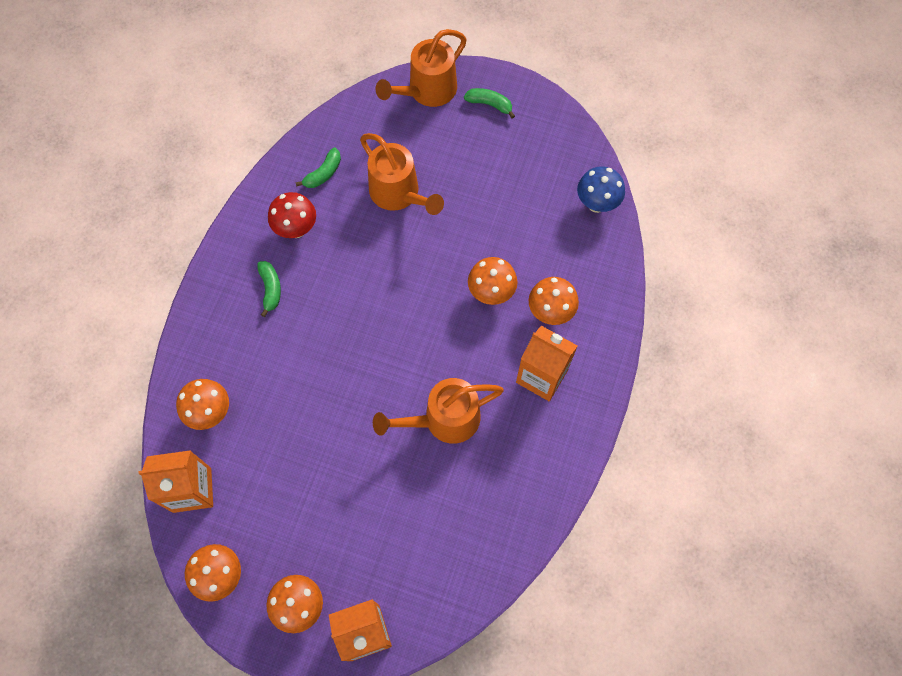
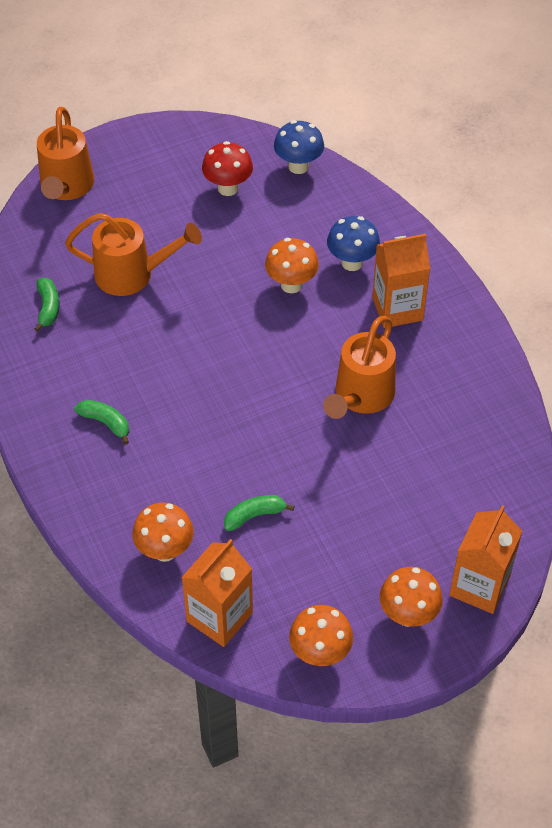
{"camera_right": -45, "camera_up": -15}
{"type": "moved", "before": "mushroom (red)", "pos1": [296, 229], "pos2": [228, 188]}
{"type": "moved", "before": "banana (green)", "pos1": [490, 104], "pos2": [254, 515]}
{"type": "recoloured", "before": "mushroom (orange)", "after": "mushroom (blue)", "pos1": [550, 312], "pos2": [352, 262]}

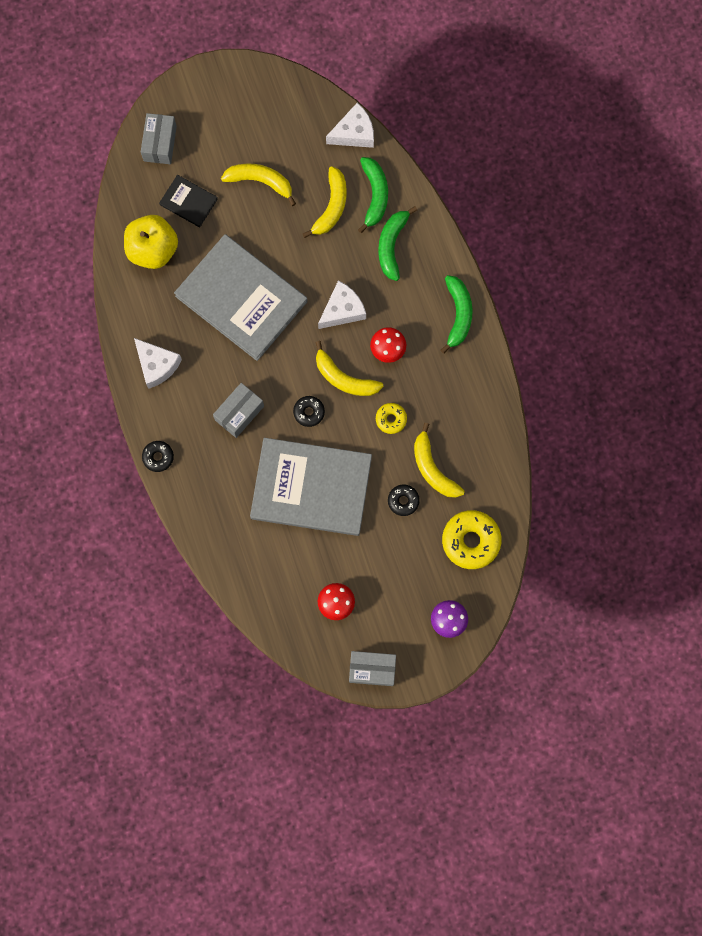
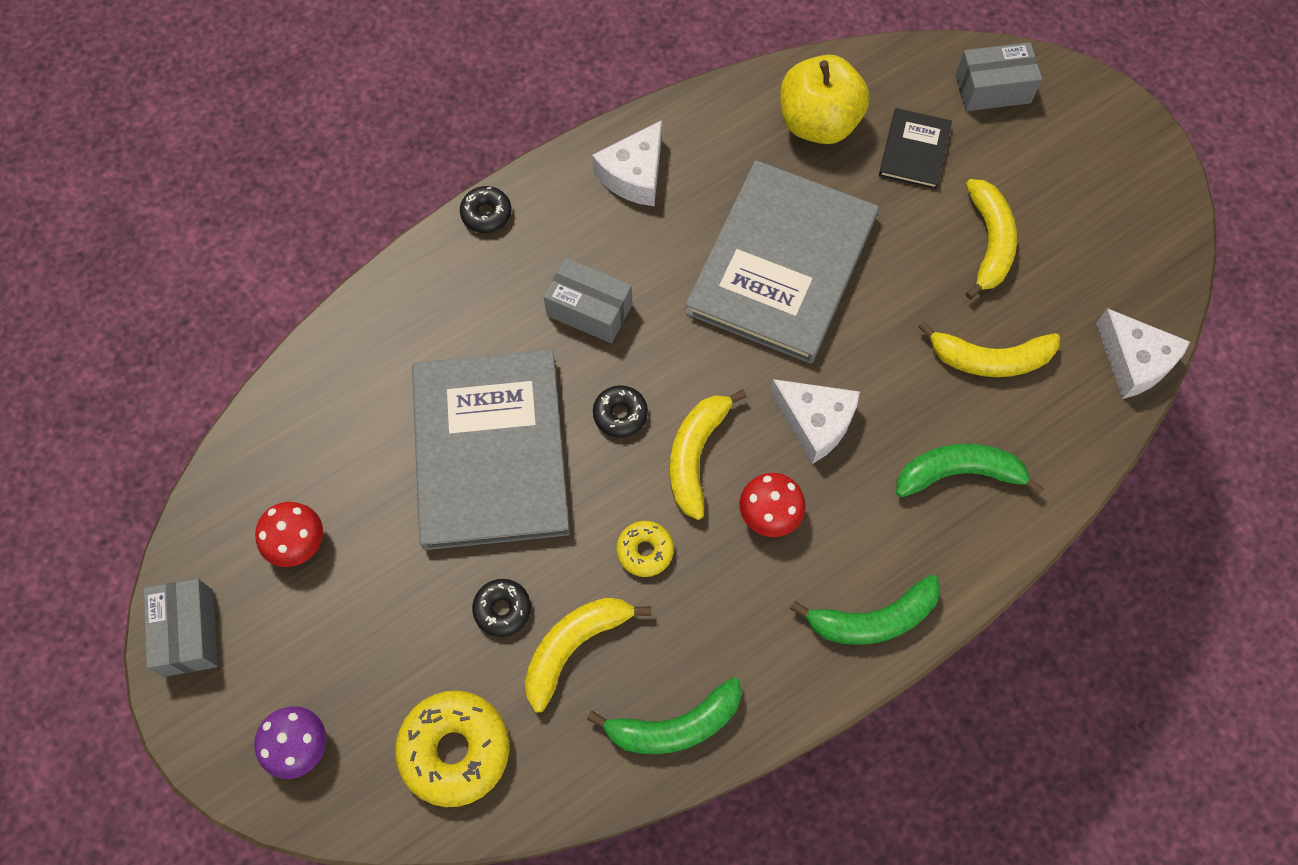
{"camera_right": 75, "camera_up": -10}
{"type": "moved", "before": "banana (green)", "pos1": [374, 195], "pos2": [675, 725]}

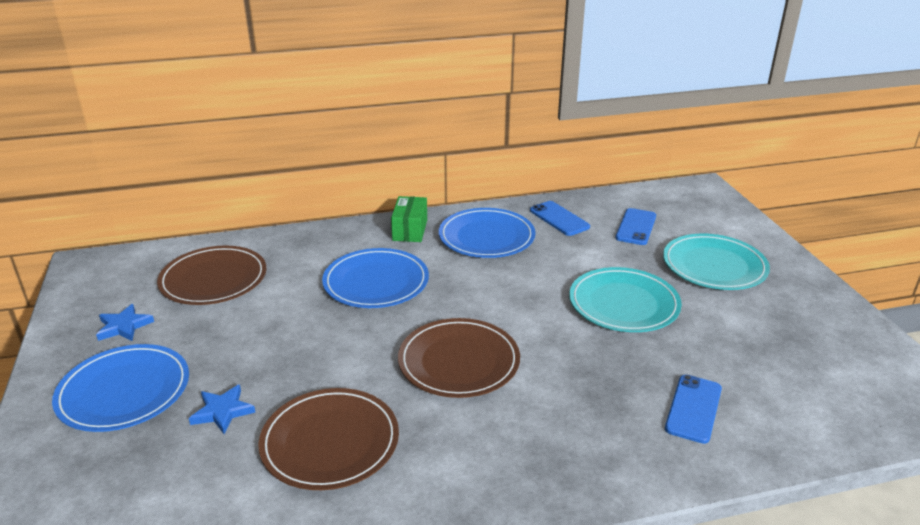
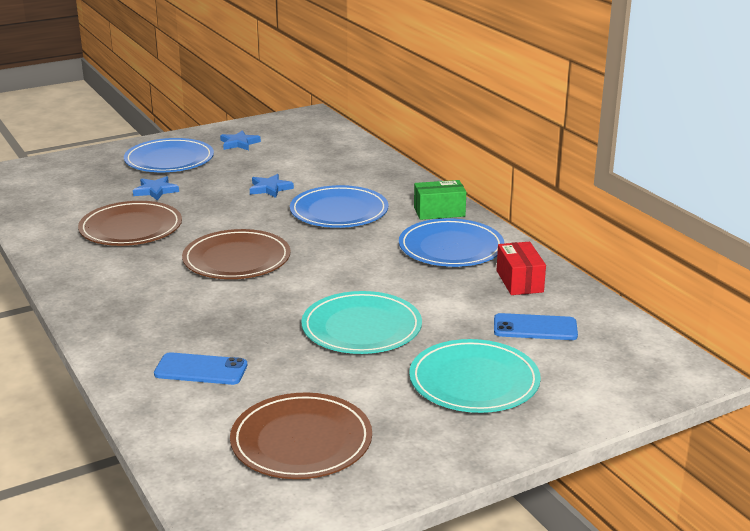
{"camera_right": 75, "camera_up": -5}
{"type": "moved", "before": "plate (brown)", "pos1": [213, 279], "pos2": [301, 441]}
{"type": "replaced", "before": "phone (blue)", "after": "box (red)", "pos1": [559, 219], "pos2": [519, 281]}
{"type": "added", "after": "star (blue)", "pos2": [270, 188]}

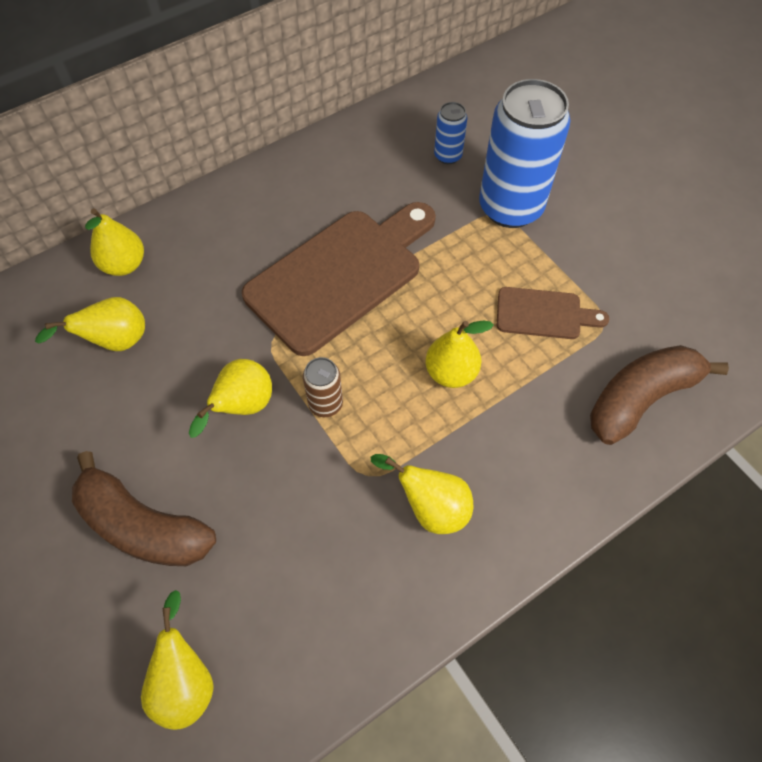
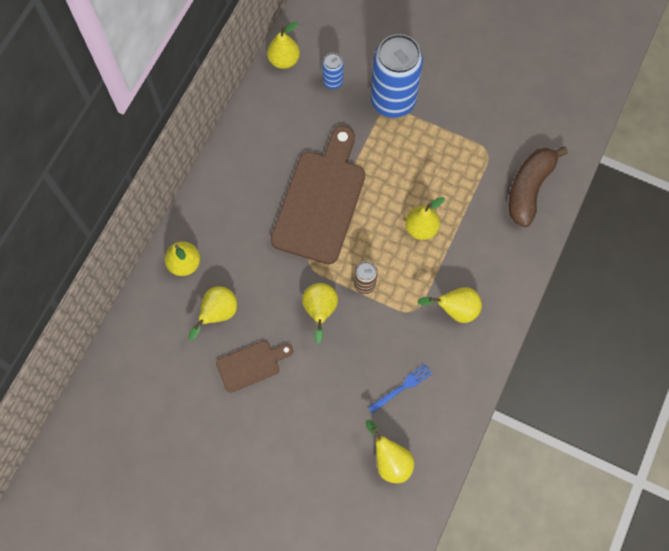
{"camera_right": -30, "camera_up": 10}
{"type": "removed", "before": "banana (brown)", "pos1": [142, 525]}
{"type": "moved", "before": "cutting board (brown)", "pos1": [543, 314], "pos2": [251, 365]}
{"type": "added", "after": "pear (yellow)", "pos2": [284, 60]}
{"type": "added", "after": "fork (blue)", "pos2": [402, 387]}

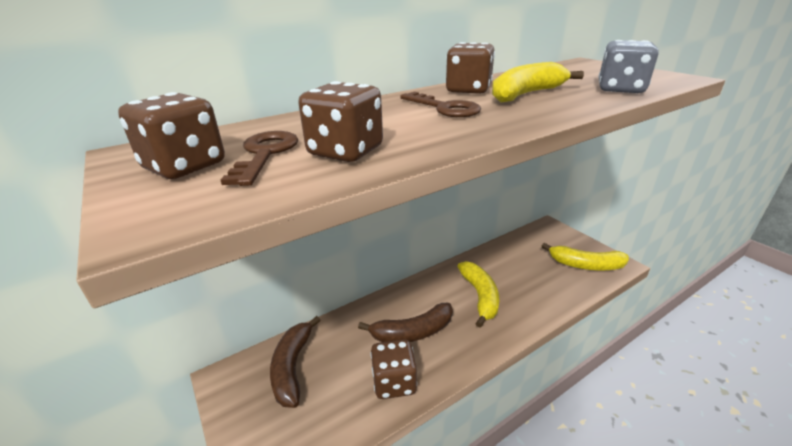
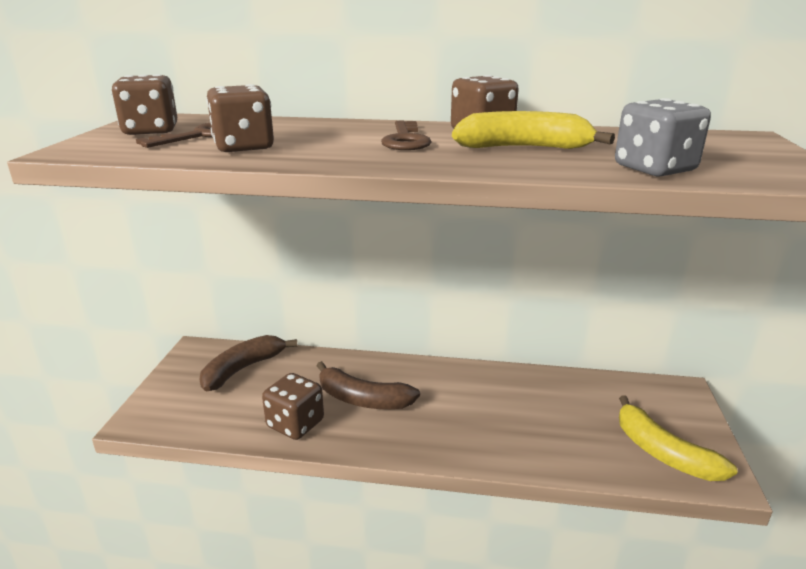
{"camera_right": 40, "camera_up": -5}
{"type": "removed", "before": "banana (yellow)", "pos1": [480, 296]}

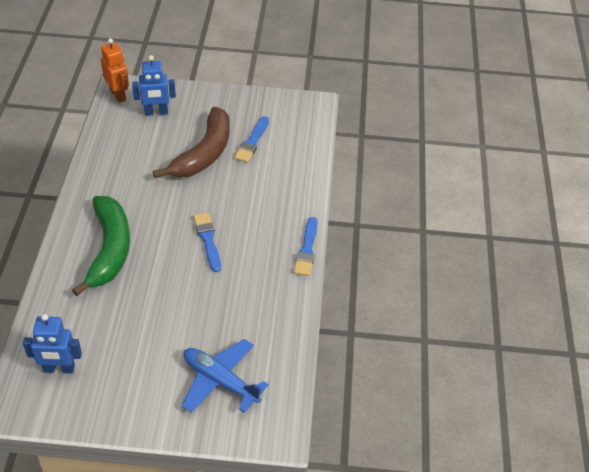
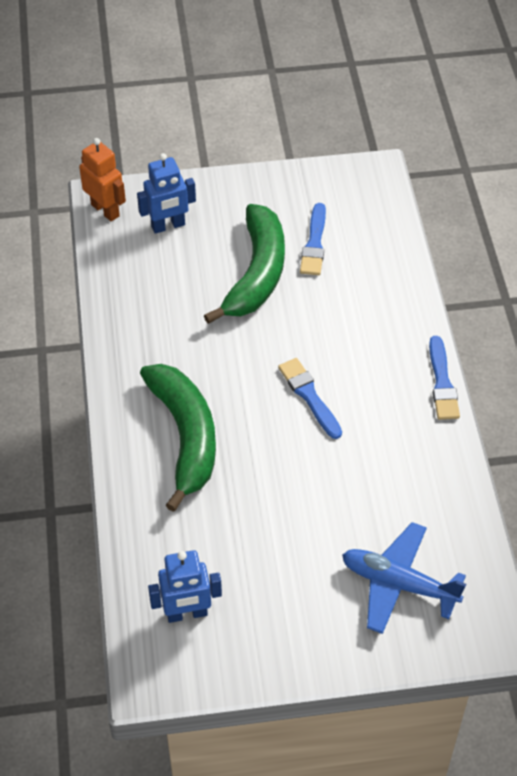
{"camera_right": -10, "camera_up": 5}
{"type": "recoloured", "before": "banana (brown)", "after": "banana (green)", "pos1": [204, 153], "pos2": [256, 273]}

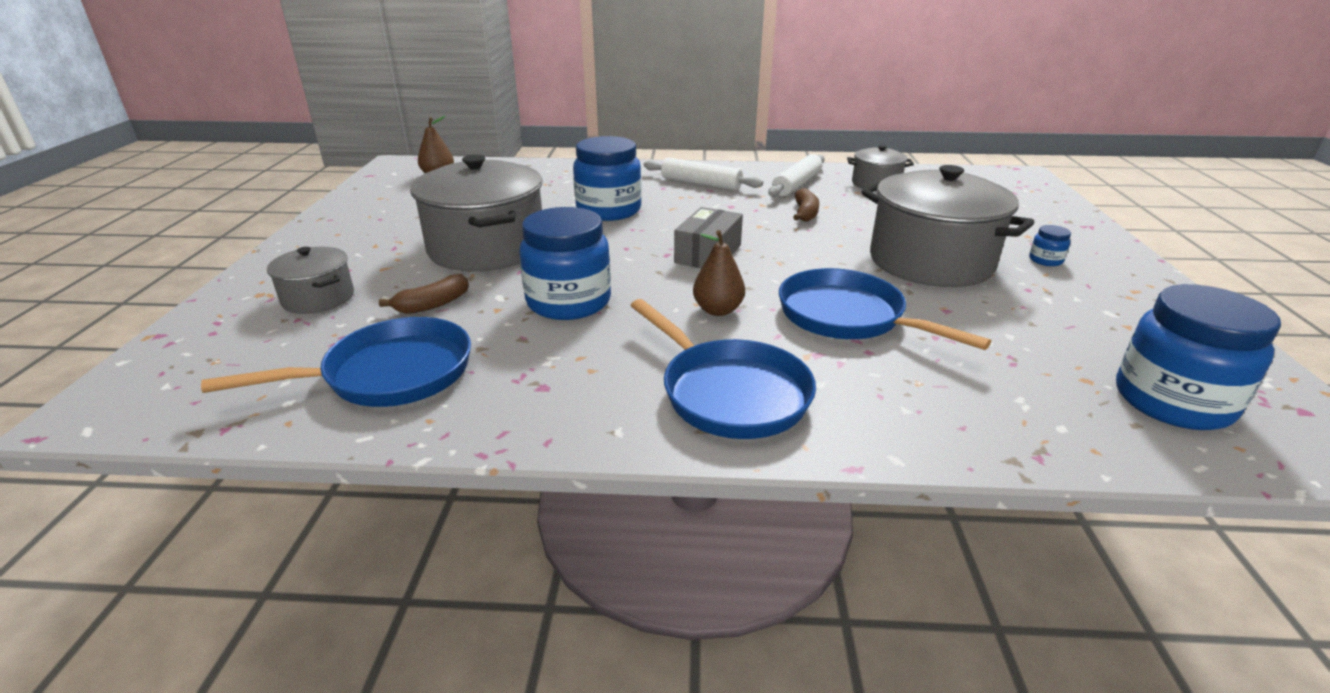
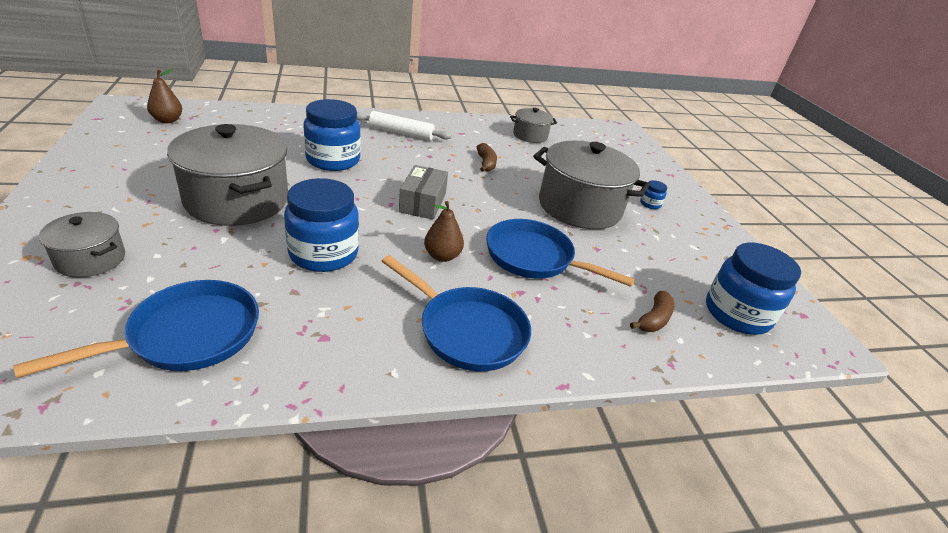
{"camera_right": -20, "camera_up": 5}
{"type": "moved", "before": "banana (brown)", "pos1": [432, 304], "pos2": [653, 319]}
{"type": "removed", "before": "rolling pin (white)", "pos1": [796, 184]}

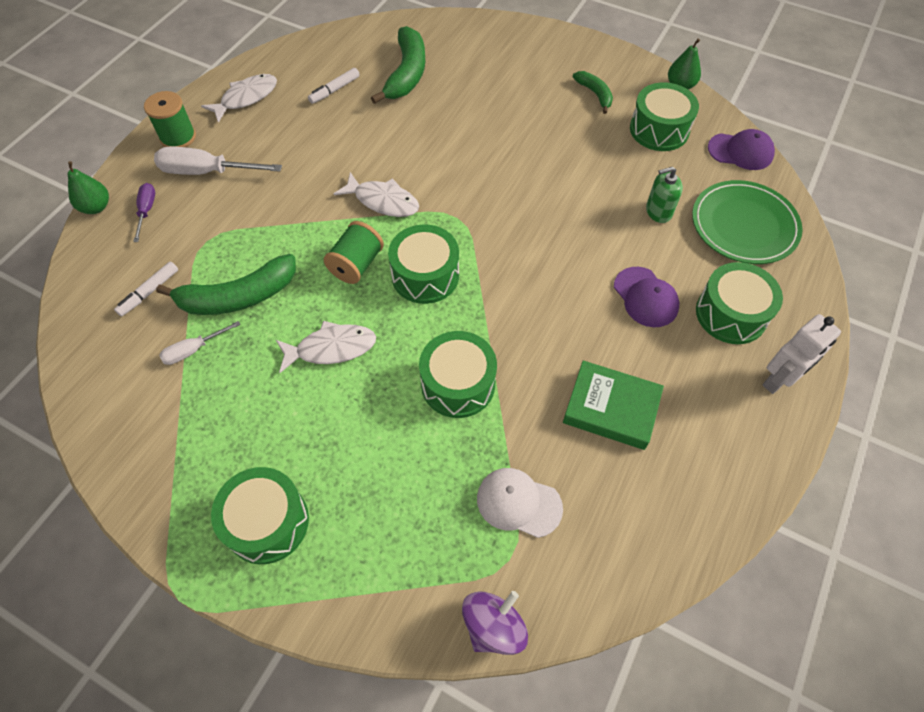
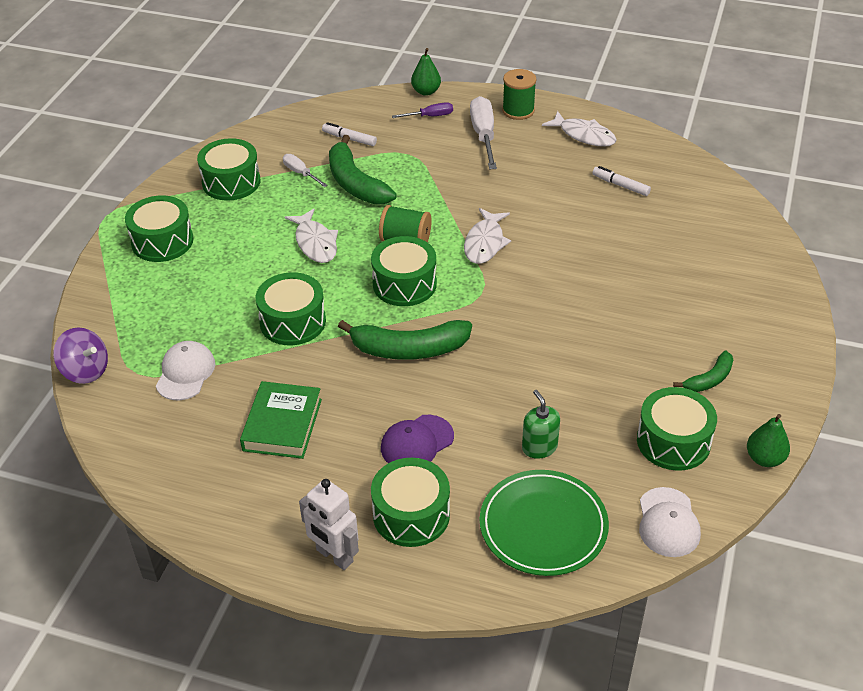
{"camera_right": 80, "camera_up": -15}
{"type": "moved", "before": "banana (green)", "pos1": [406, 74], "pos2": [409, 349]}
{"type": "recoloured", "before": "cap (purple)", "after": "cap (white)", "pos1": [740, 151], "pos2": [668, 522]}
{"type": "added", "after": "drum (green)", "pos2": [231, 182]}

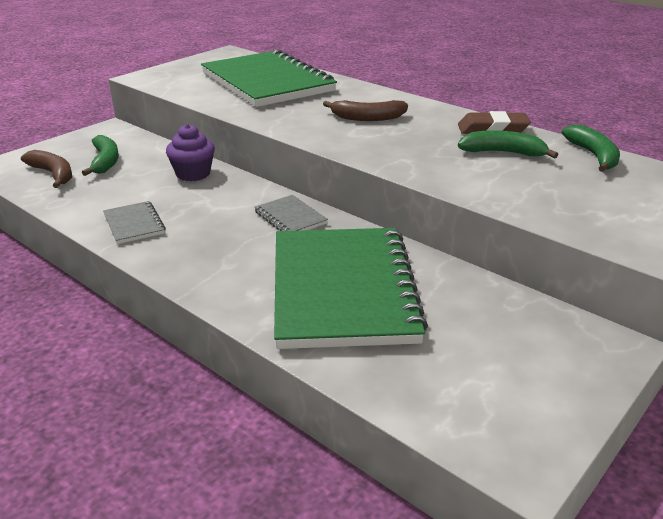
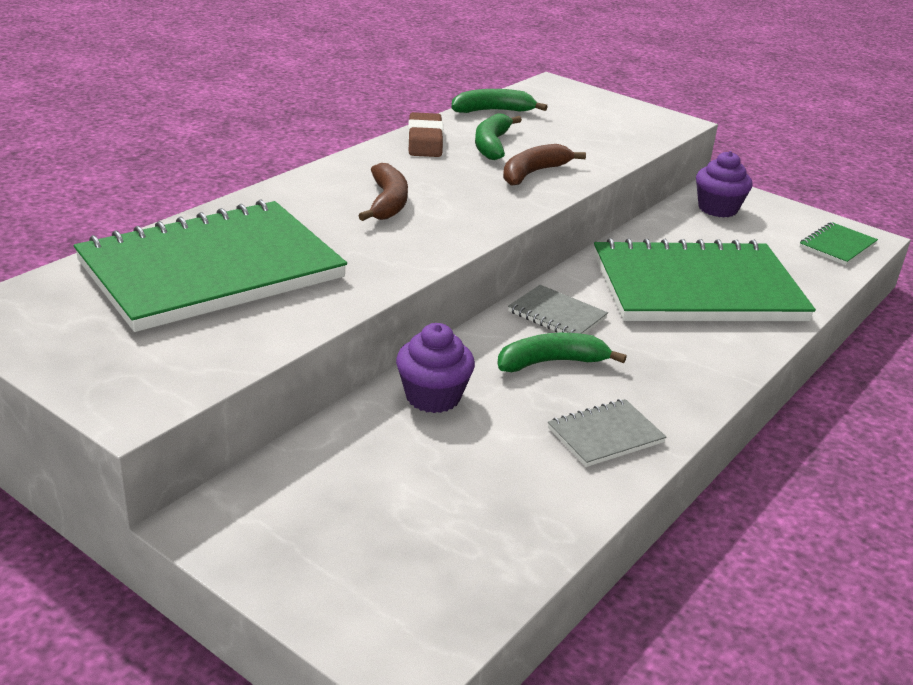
{"camera_right": -95, "camera_up": 0}
{"type": "moved", "before": "banana (brown)", "pos1": [53, 174], "pos2": [533, 173]}
{"type": "moved", "before": "banana (green)", "pos1": [105, 162], "pos2": [552, 362]}
{"type": "turned", "before": "notebook (grey)", "pos1": [290, 217], "pos2": [557, 315], "turn": 75}
{"type": "added", "after": "cupcake (purple)", "pos2": [717, 209]}
{"type": "added", "after": "notebook (green)", "pos2": [837, 246]}

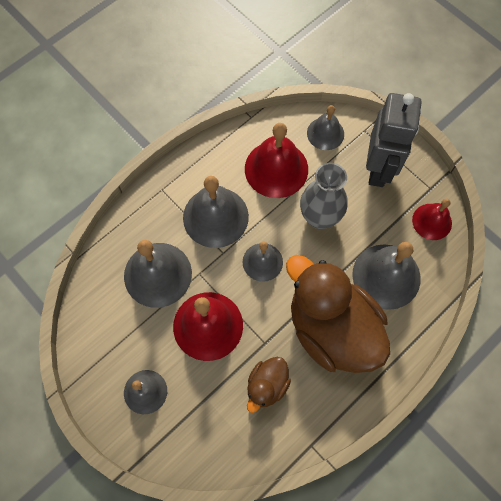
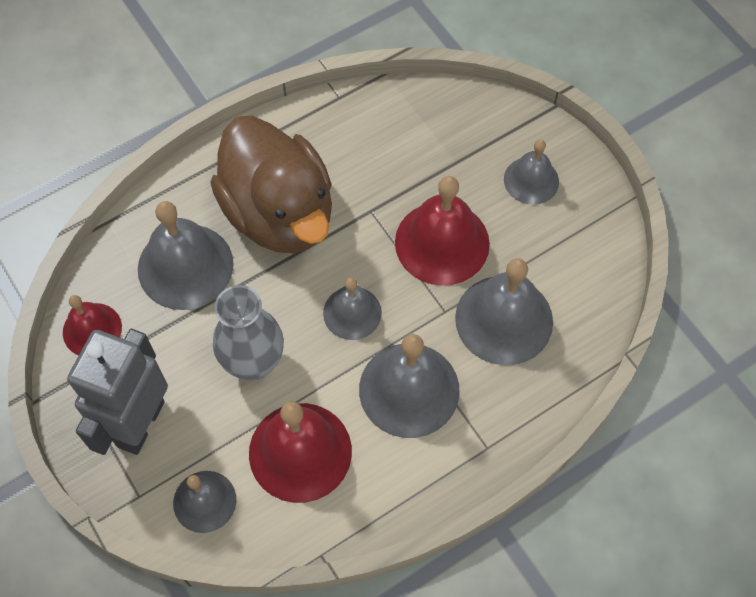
{"camera_right": -170, "camera_up": -5}
{"type": "removed", "before": "duck (brown)", "pos1": [267, 386]}

